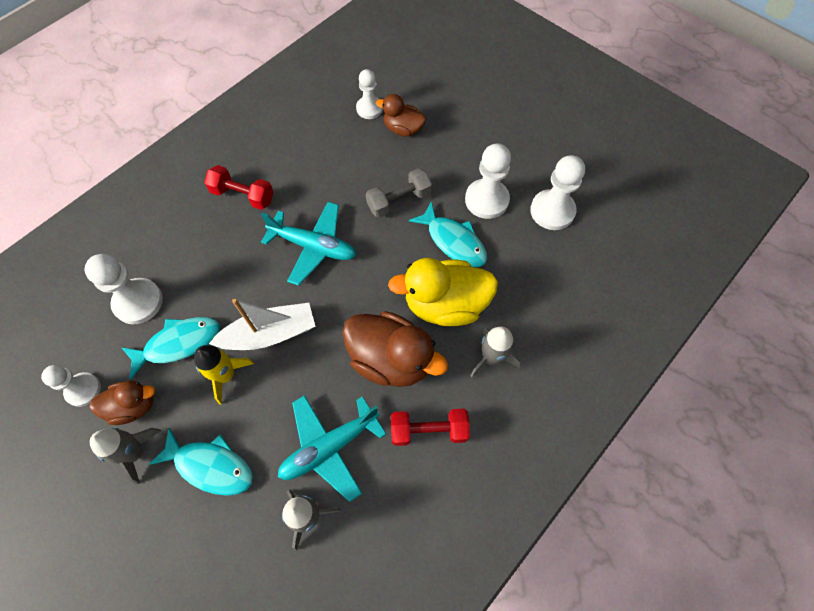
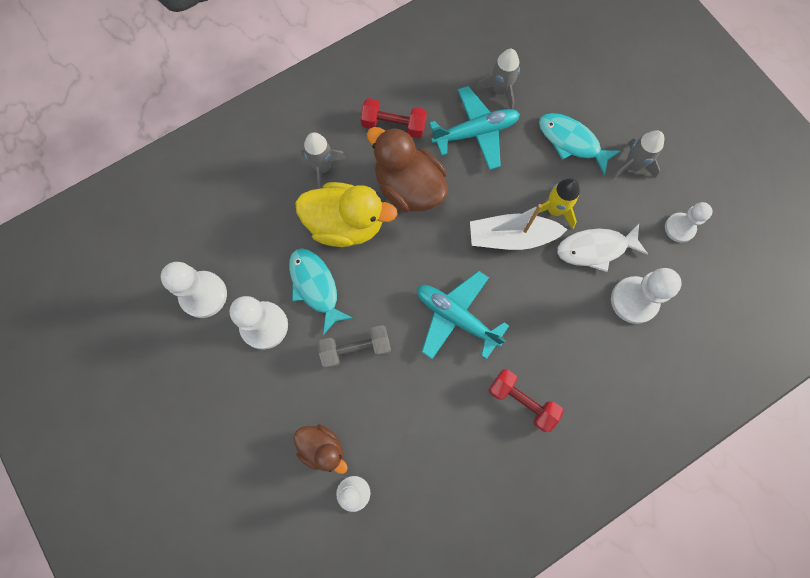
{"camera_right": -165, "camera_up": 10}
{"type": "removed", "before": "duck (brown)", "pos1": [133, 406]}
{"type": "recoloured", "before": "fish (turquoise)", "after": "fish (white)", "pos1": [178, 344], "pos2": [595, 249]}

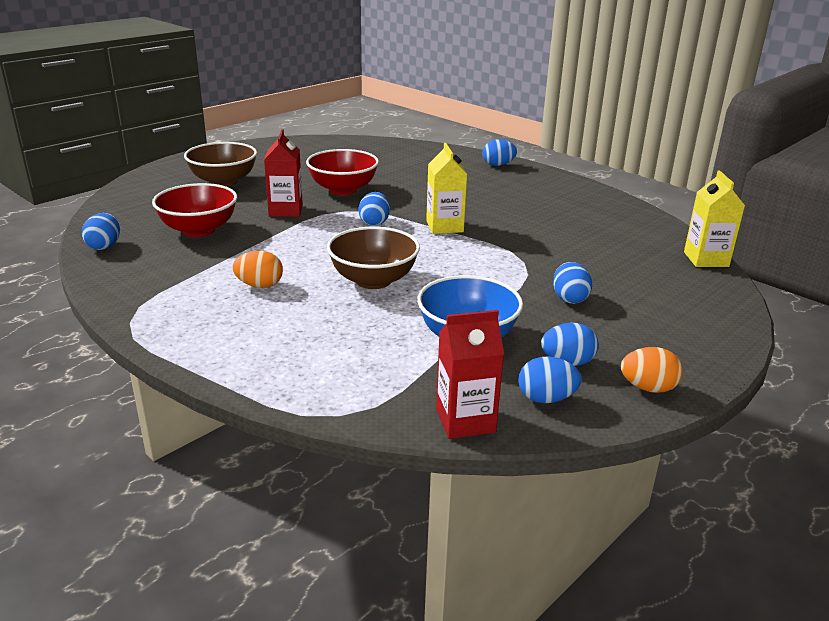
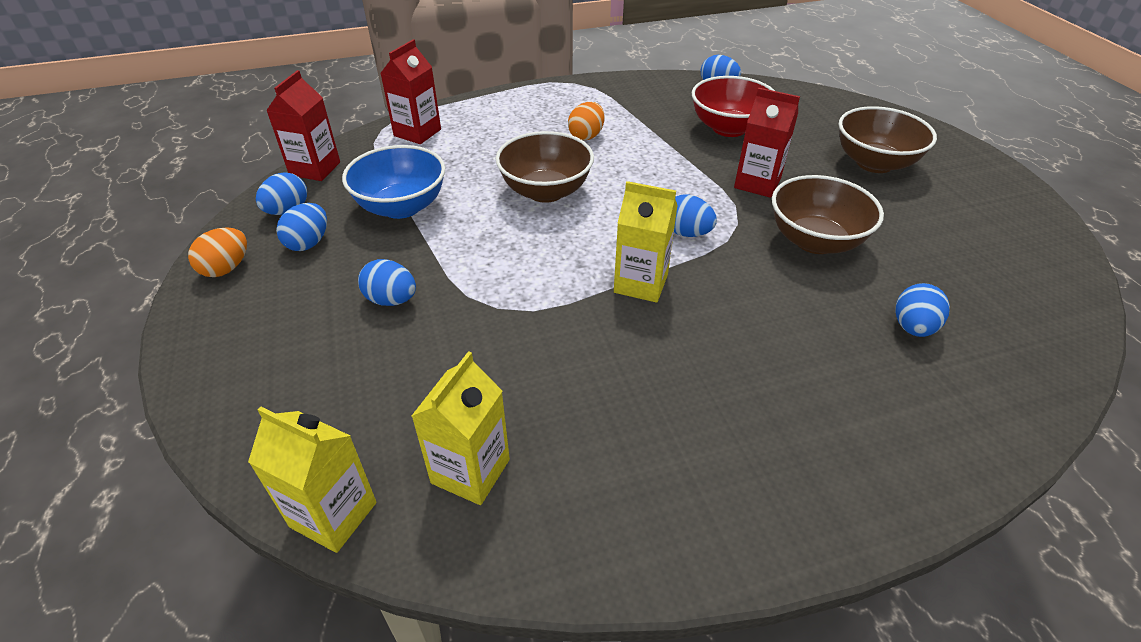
{"camera_right": 120, "camera_up": 15}
{"type": "recoloured", "before": "bowl (red)", "after": "bowl (brown)", "pos1": [343, 189], "pos2": [815, 241]}
{"type": "moved", "before": "egg (blue)", "pos1": [498, 165], "pos2": [913, 327]}
{"type": "added", "after": "carton (red)", "pos2": [417, 132]}
{"type": "added", "after": "carton (yellow)", "pos2": [470, 471]}

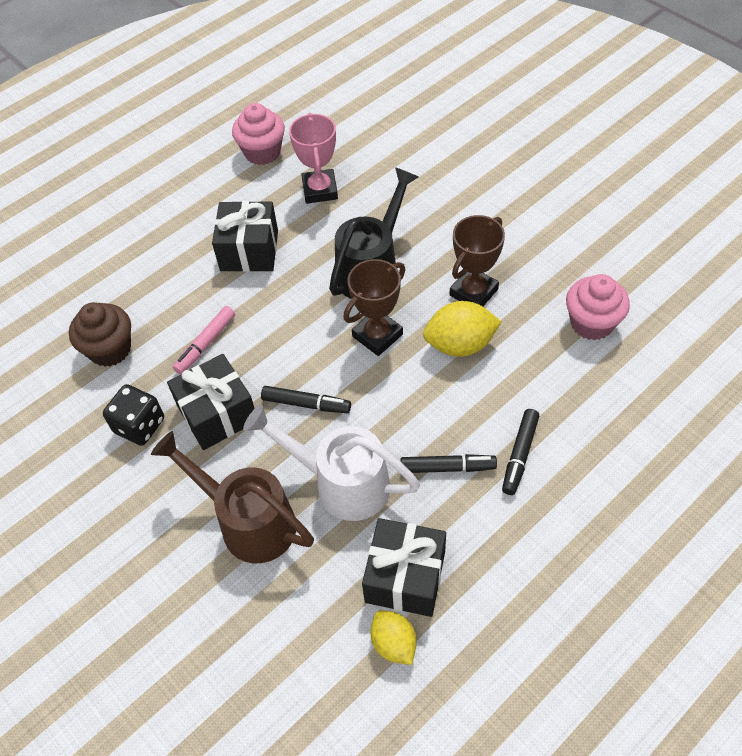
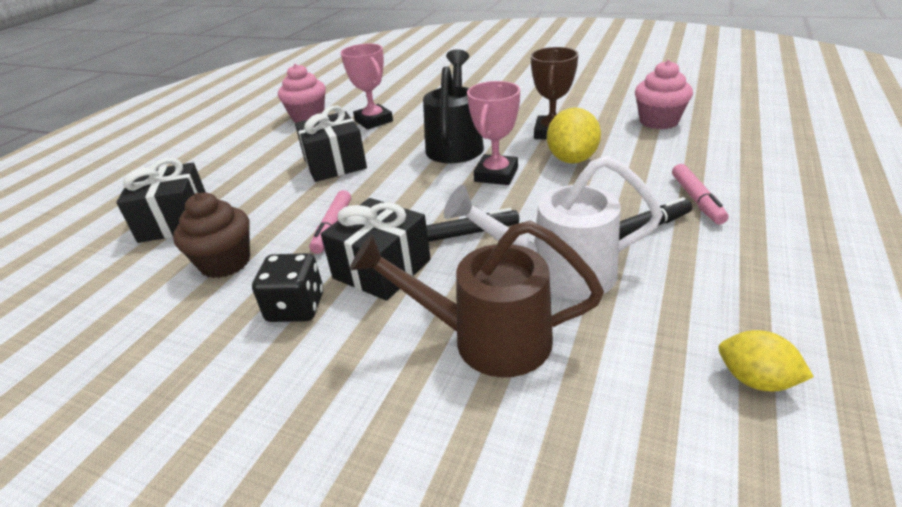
{"camera_right": -25, "camera_up": -20}
{"type": "recoloured", "before": "trophy (brown)", "after": "trophy (pink)", "pos1": [377, 335], "pos2": [496, 174]}
{"type": "moved", "before": "gift (black)", "pos1": [405, 577], "pos2": [175, 221]}
{"type": "turned", "before": "lemon (yellow)", "pos1": [460, 344], "pos2": [572, 159], "turn": -45}
{"type": "recoloured", "before": "marker (black)", "after": "marker (pink)", "pos1": [520, 455], "pos2": [697, 200]}

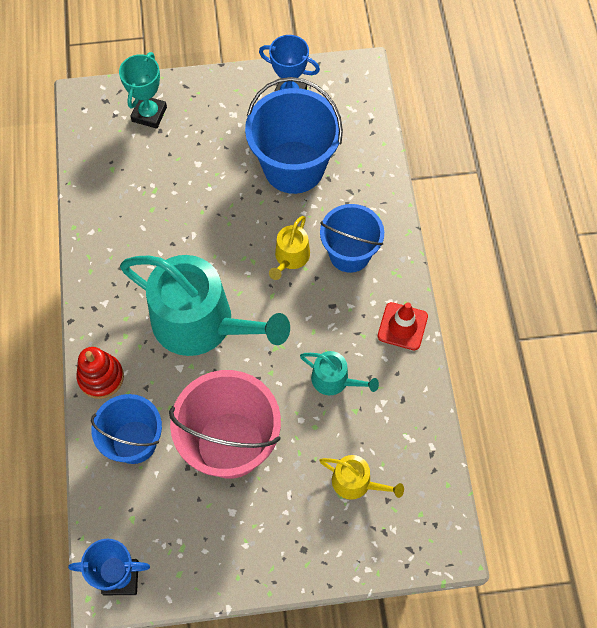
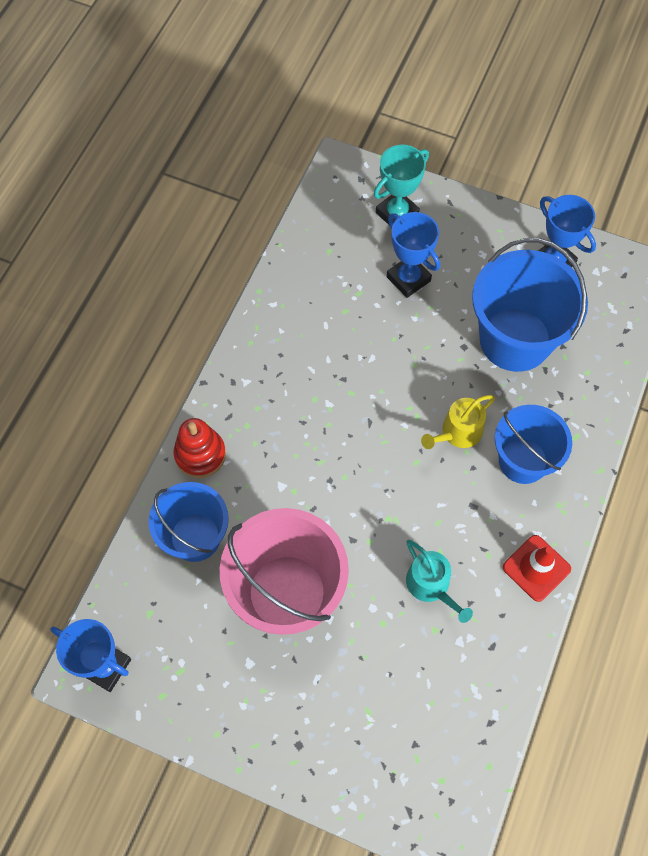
{"camera_right": 30, "camera_up": 0}
{"type": "removed", "before": "watering can (turquoise)", "pos1": [202, 323]}
{"type": "removed", "before": "watering can (yellow)", "pos1": [356, 482]}
{"type": "added", "after": "trophy (blue)", "pos2": [408, 279]}

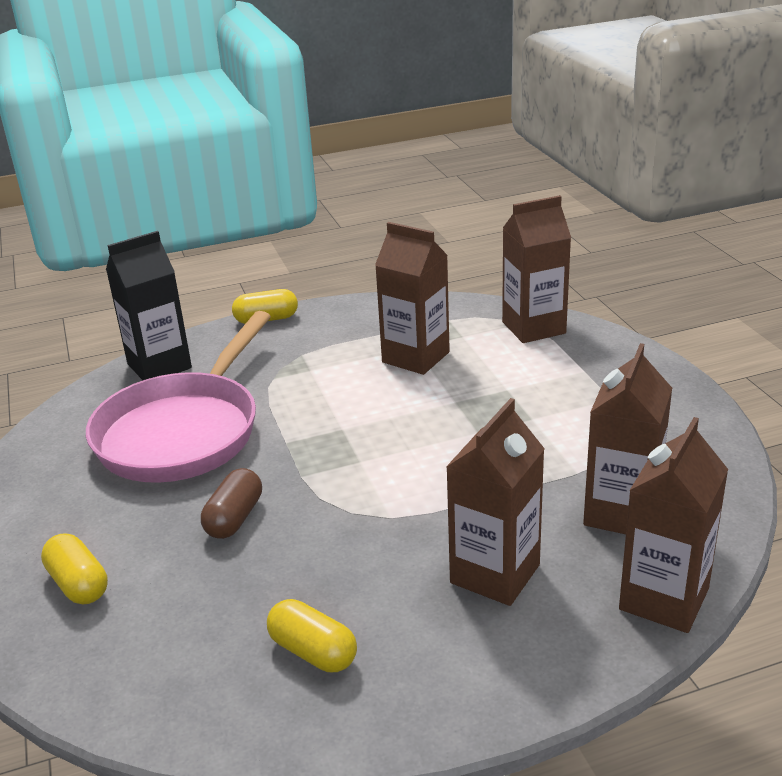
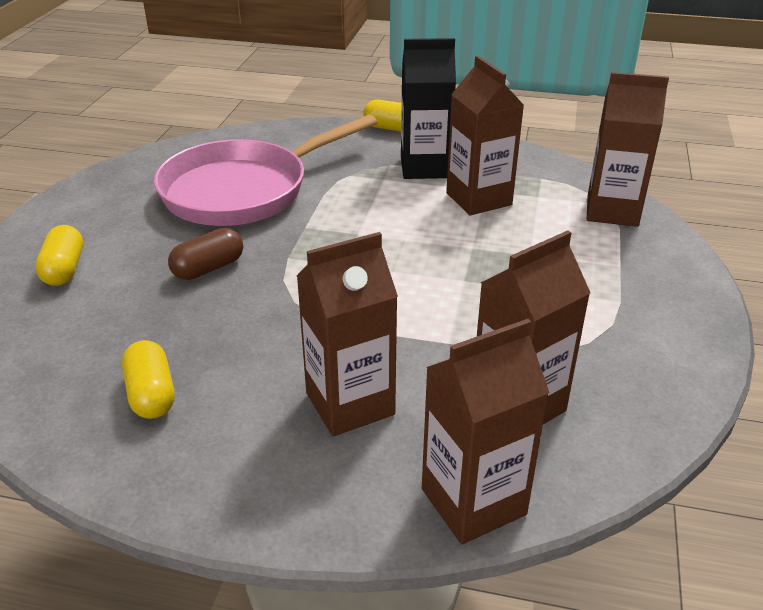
{"camera_right": 30, "camera_up": 5}
{"type": "moved", "before": "carton (black)", "pos1": [159, 366], "pos2": [424, 167]}

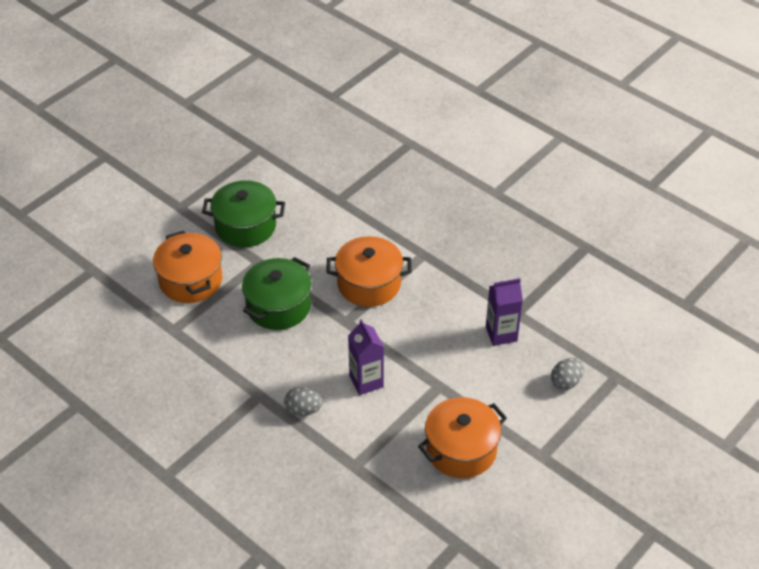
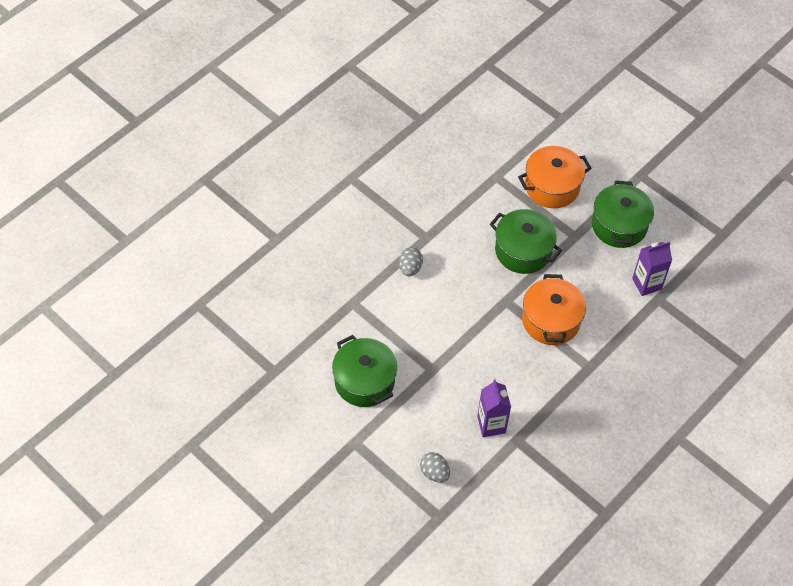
{"camera_right": 90, "camera_up": 10}
{"type": "moved", "before": "carton (purple)", "pos1": [366, 381], "pos2": [646, 284]}
{"type": "recoloured", "before": "pot (orange)", "after": "pot (green)", "pos1": [461, 449], "pos2": [364, 381]}

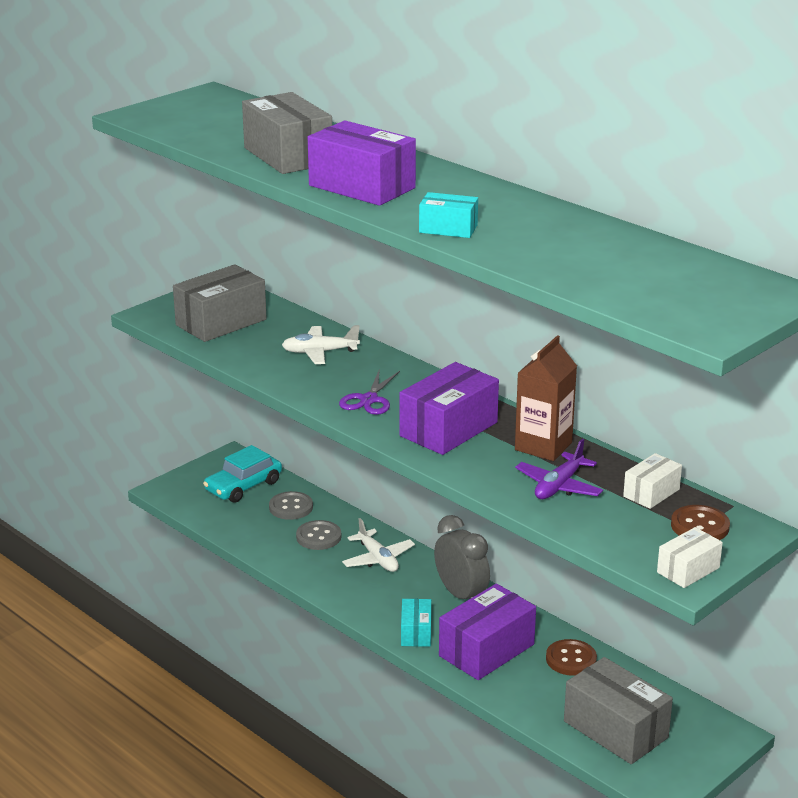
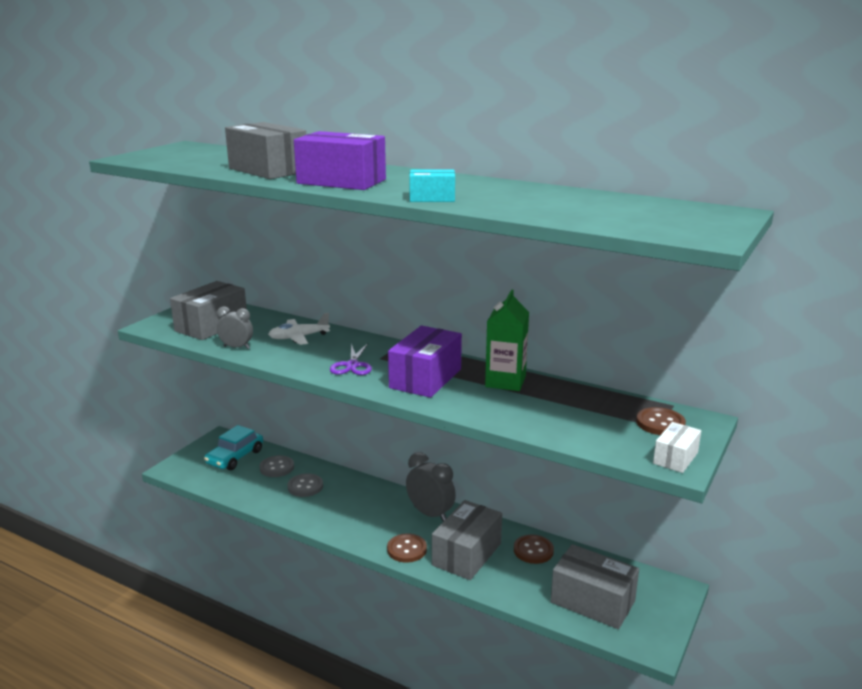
{"camera_right": -15, "camera_up": -5}
{"type": "removed", "before": "plane (white)", "pos1": [378, 559]}
{"type": "replaced", "before": "box (turquoise)", "after": "button (brown)", "pos1": [416, 632], "pos2": [407, 549]}
{"type": "recoloured", "before": "box (purple)", "after": "box (grey)", "pos1": [486, 650], "pos2": [467, 554]}
{"type": "recoloured", "before": "carton (brown)", "after": "carton (green)", "pos1": [543, 446], "pos2": [505, 381]}
{"type": "removed", "before": "plane (purple)", "pos1": [559, 486]}
{"type": "removed", "before": "box (white)", "pos1": [651, 493]}
{"type": "added", "after": "clock (grey)", "pos2": [236, 347]}

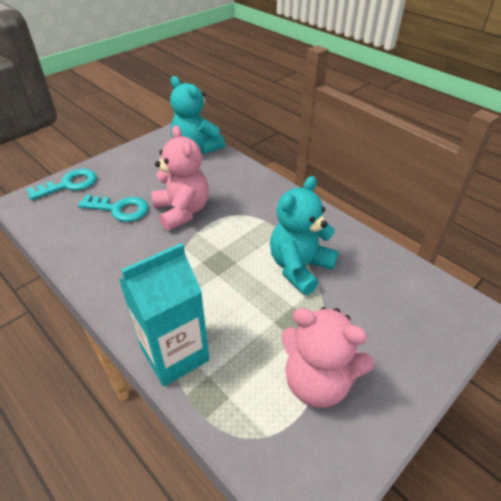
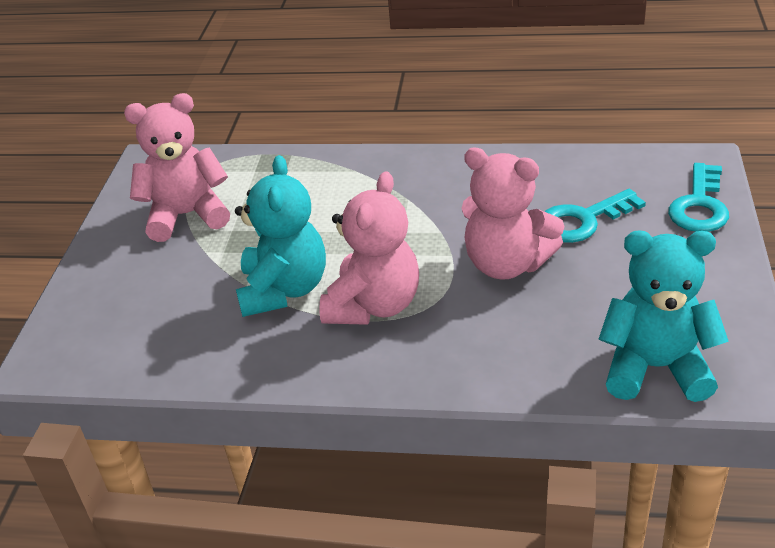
{"camera_right": 145, "camera_up": -5}
{"type": "removed", "before": "carton (turquoise)", "pos1": [175, 354]}
{"type": "added", "after": "teddy bear (pink)", "pos2": [374, 306]}

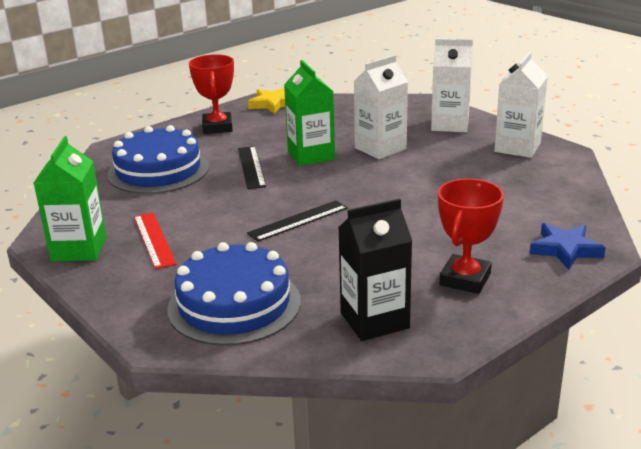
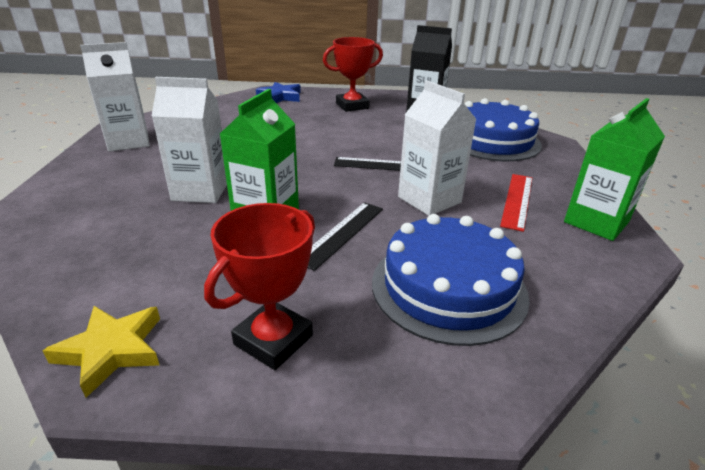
{"camera_right": -140, "camera_up": 5}
{"type": "moved", "before": "carton (white)", "pos1": [450, 125], "pos2": [429, 200]}

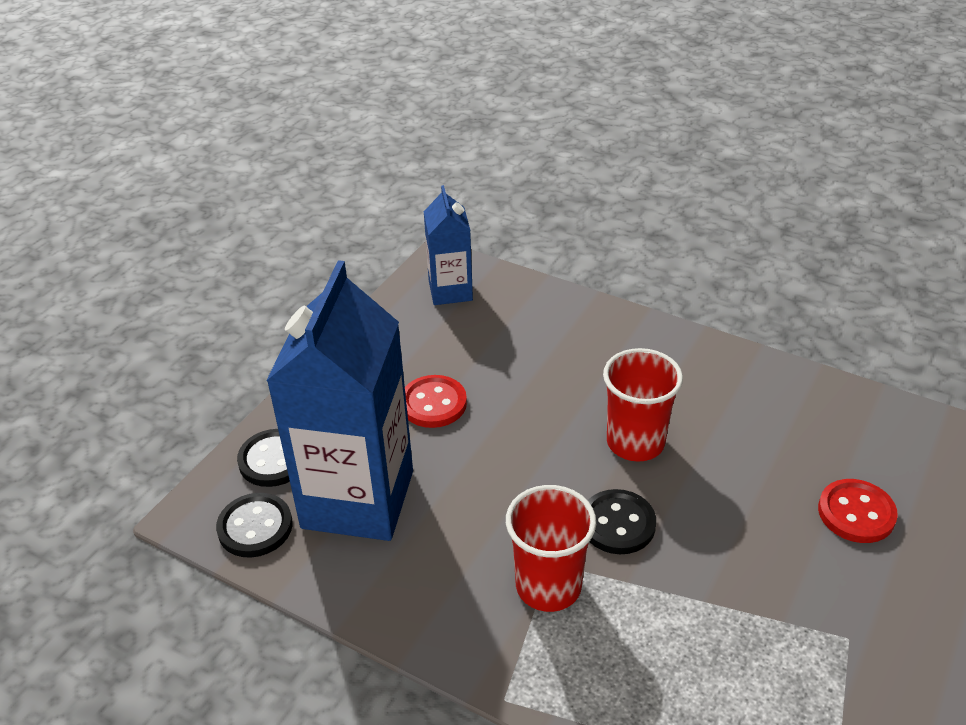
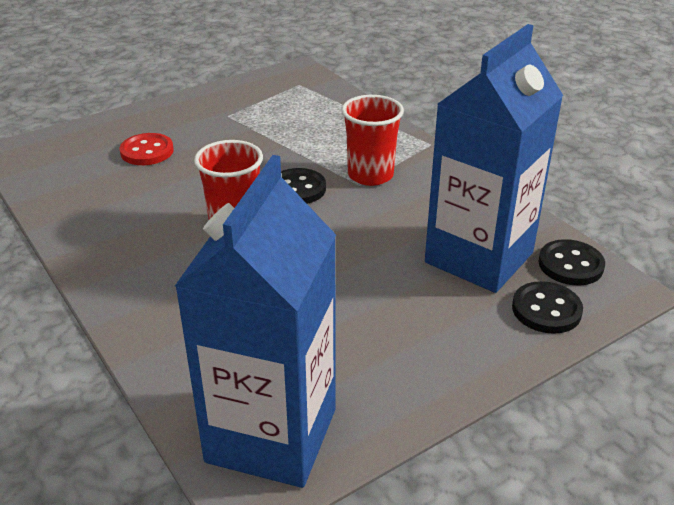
{"camera_right": -155, "camera_up": -5}
{"type": "removed", "before": "button (red)", "pos1": [433, 403]}
{"type": "resized", "before": "carton (blue)", "pos1": [450, 291], "pos2": [271, 435], "scale": 1.91}

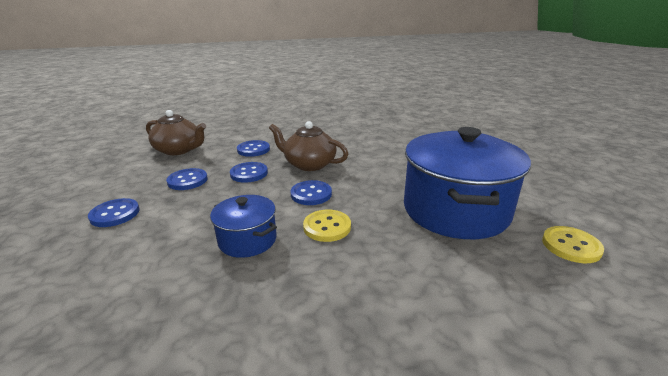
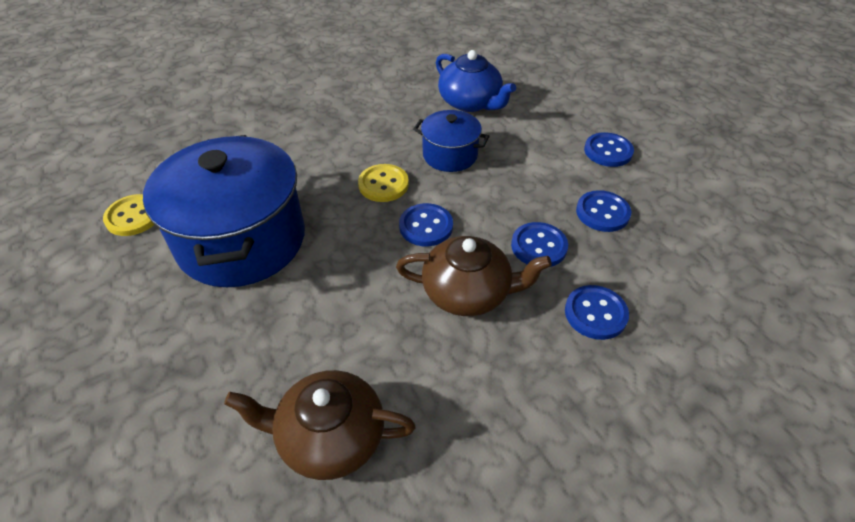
{"camera_right": 160, "camera_up": 20}
{"type": "moved", "before": "teapot (brown)", "pos1": [179, 150], "pos2": [329, 437]}
{"type": "added", "after": "teapot (blue)", "pos2": [470, 103]}

